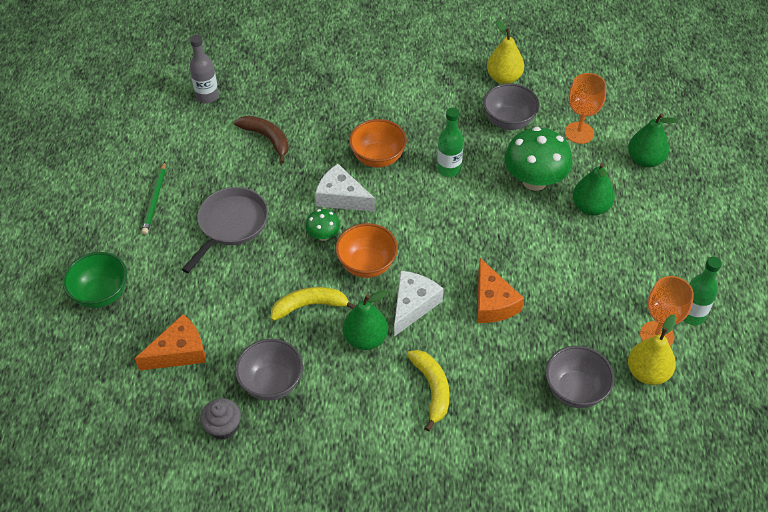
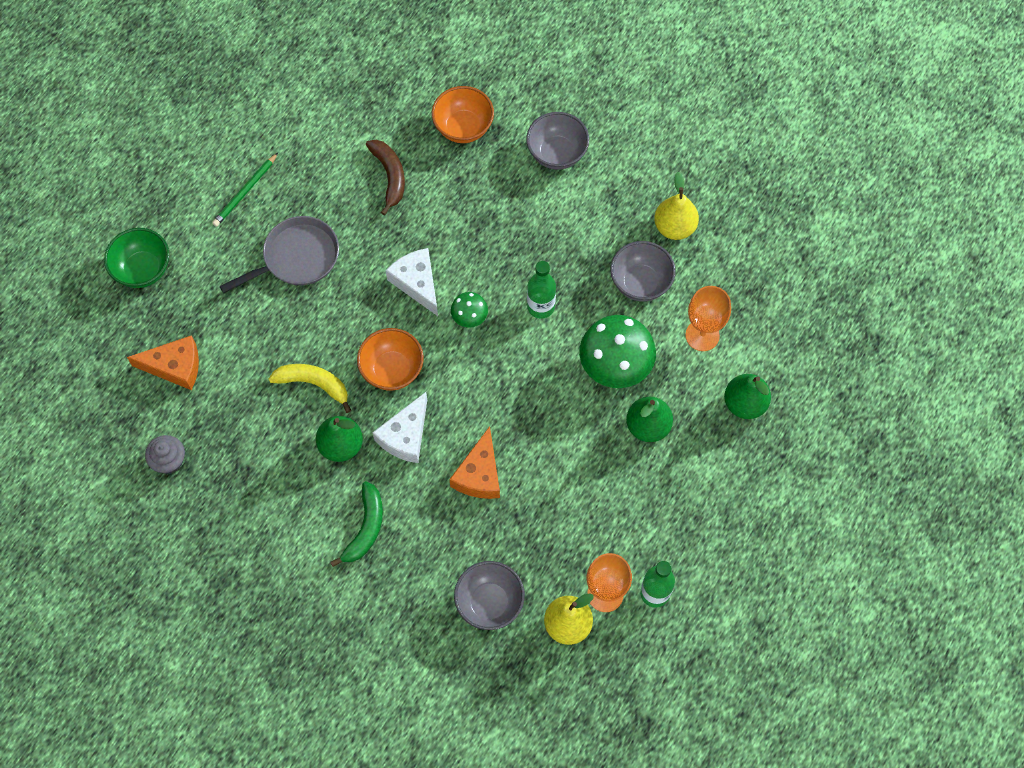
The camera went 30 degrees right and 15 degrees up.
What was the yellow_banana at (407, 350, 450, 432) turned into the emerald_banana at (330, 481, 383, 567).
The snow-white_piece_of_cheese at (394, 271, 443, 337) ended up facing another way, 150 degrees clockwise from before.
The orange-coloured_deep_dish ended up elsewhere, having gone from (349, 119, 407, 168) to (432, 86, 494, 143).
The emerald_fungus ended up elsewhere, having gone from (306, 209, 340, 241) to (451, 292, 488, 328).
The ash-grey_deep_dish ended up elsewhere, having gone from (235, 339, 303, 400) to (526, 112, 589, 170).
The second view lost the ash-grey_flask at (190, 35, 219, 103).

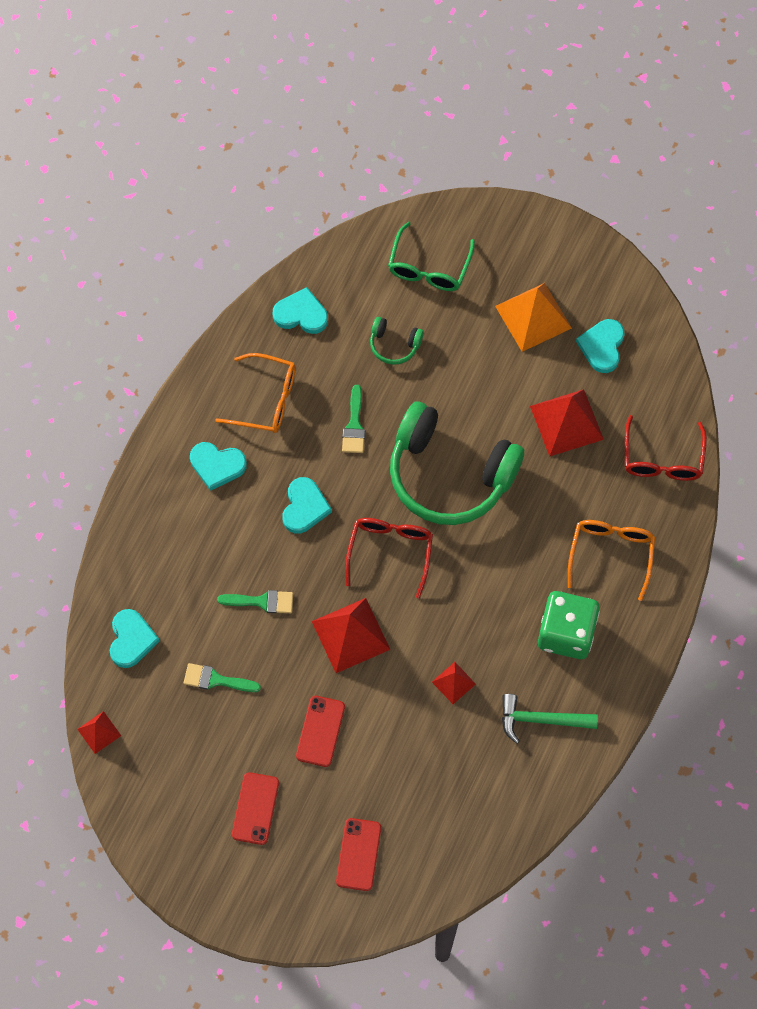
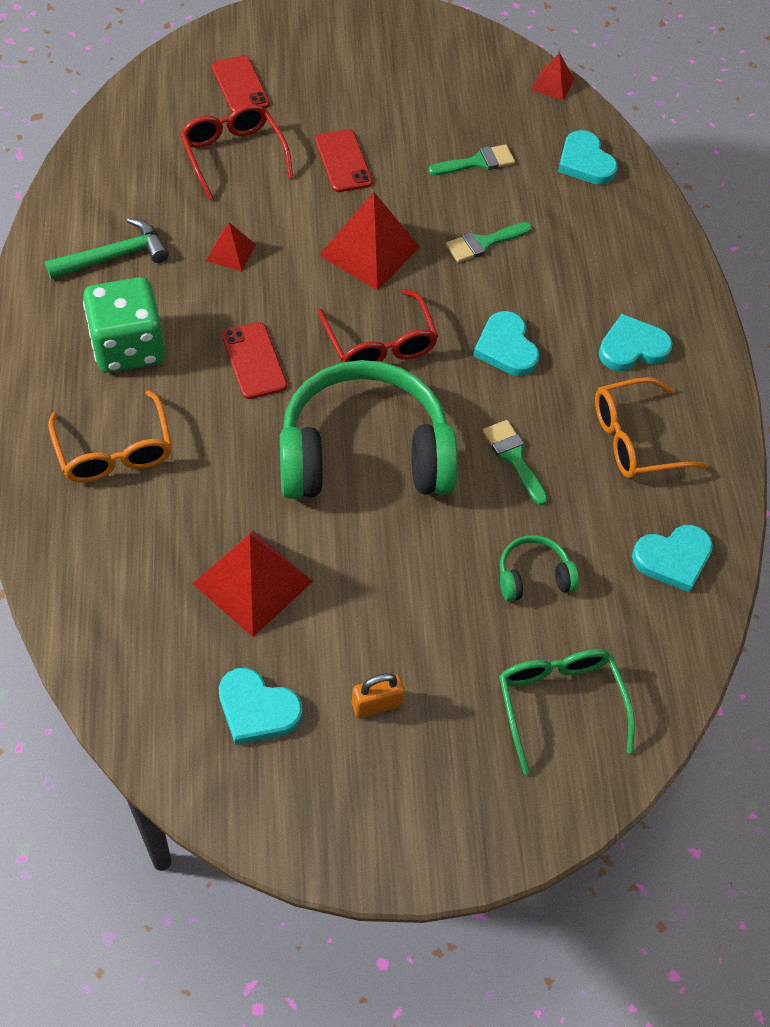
The camera went 145 degrees right and 10 degrees down.
The crimson_spectacles ended up elsewhere, having gone from (625, 415, 707, 481) to (180, 104, 293, 200).
The teal_heart at (576, 319, 624, 373) ended up facing another way, 135 degrees clockwise from before.
The crimson_phone ended up elsewhere, having gone from (232, 772, 279, 845) to (222, 322, 287, 399).
Where the orange-coloured_solid_pyramid stood at (495, 283, 572, 352), the orange-coloured_small_lock came to stand at (352, 673, 404, 718).

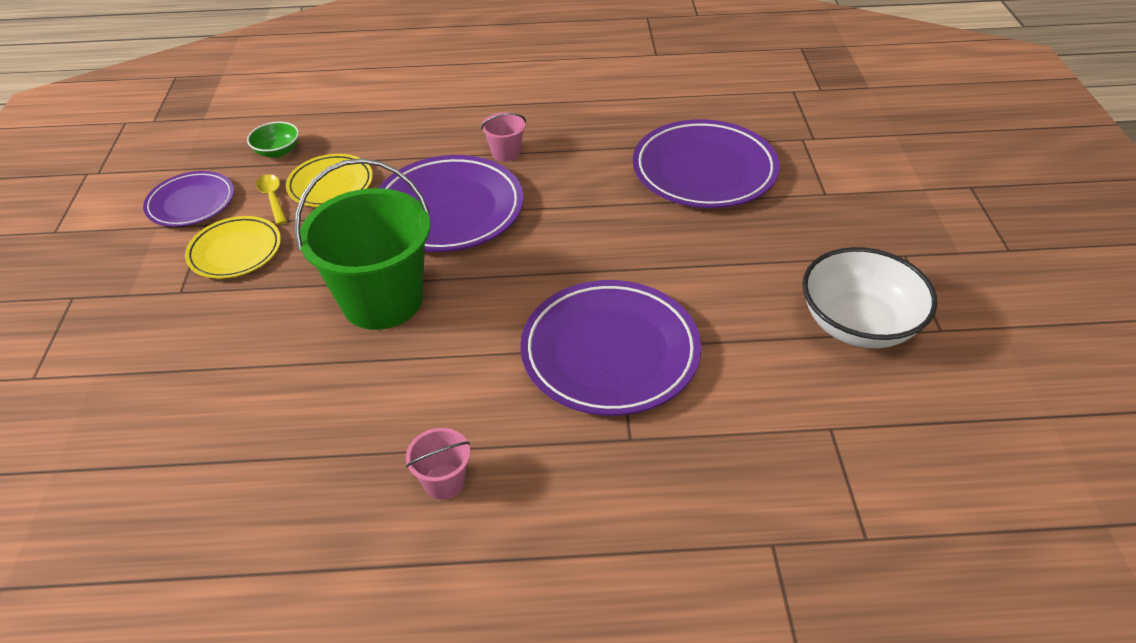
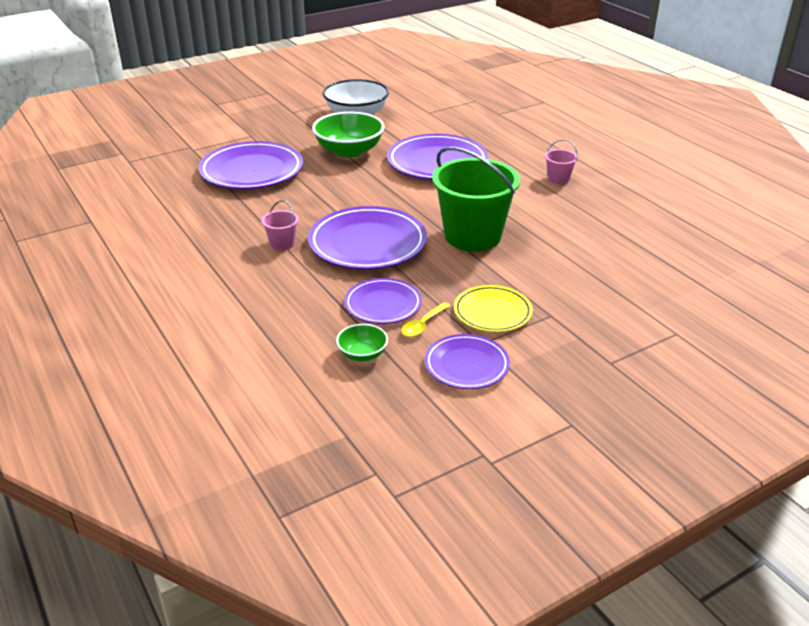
The camera went 120 degrees left and 10 degrees down.
The second view gained the emerald_deep_dish at (312, 112, 384, 158).
What was the yellow_flat_dish at (286, 154, 373, 207) turned into the royal_purple_flat_dish at (344, 278, 422, 324).

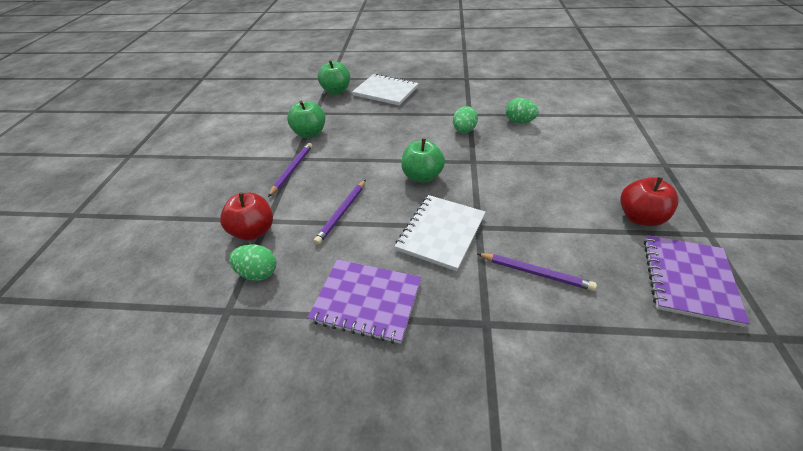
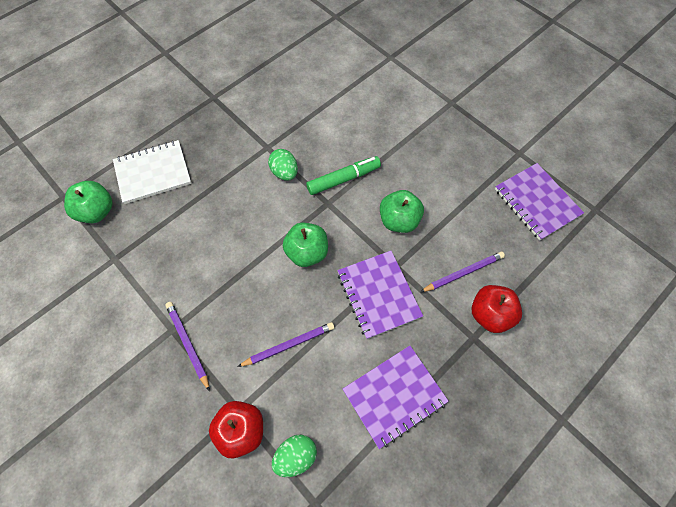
The camera went 50 degrees left and 20 degrees up.
The royal_purple_lead_pencil at (314, 179, 366, 245) ended up facing another way, 90 degrees counterclockwise from before.
The second view gained the emerald_felt_pen at (306, 156, 381, 195).
What was the snow-white_exercise_book at (395, 195, 485, 271) turned into the royal_purple_exercise_book at (337, 251, 423, 339).
The emerald_toy_apple ended up elsewhere, having gone from (287, 101, 325, 138) to (380, 190, 424, 233).
The crimson_toy_apple ended up elsewhere, having gone from (620, 177, 679, 226) to (472, 285, 522, 333).
The second view lost the emerald_toy_egg at (506, 98, 539, 123).

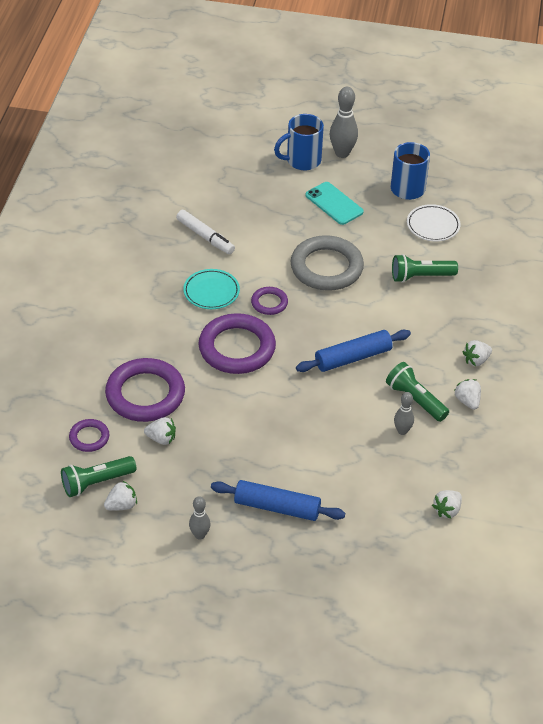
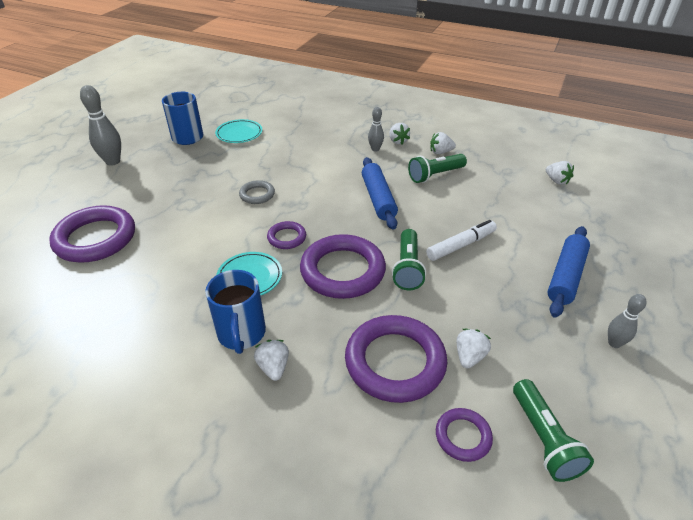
The camera went 75 degrees left and 5 degrees down.
The second view gained the royal_purple_torus at (49, 205, 135, 263).
The royal_blue_mug ended up elsewhere, having gone from (274, 114, 324, 170) to (205, 270, 266, 354).
What was the snow-white_flat_dish at (407, 204, 461, 241) turned into the teal_flat_dish at (215, 119, 262, 143).
The size of the ash-grey_torus at (291, 235, 364, 291) changed by a factor of 0.49.
The snow-white_strawberry ended up elsewhere, having gone from (104, 481, 137, 511) to (254, 340, 289, 381).
The ash-grey_tenpin ended up elsewhere, having gone from (394, 392, 414, 435) to (368, 107, 384, 152).
The emerald_flashlight ended up elsewhere, having gone from (392, 254, 458, 283) to (392, 229, 426, 290).
The snow-white_felt_pen ended up elsewhere, having gone from (176, 210, 235, 254) to (426, 220, 497, 261).
The second view lost the teal_phone at (306, 182, 364, 225).

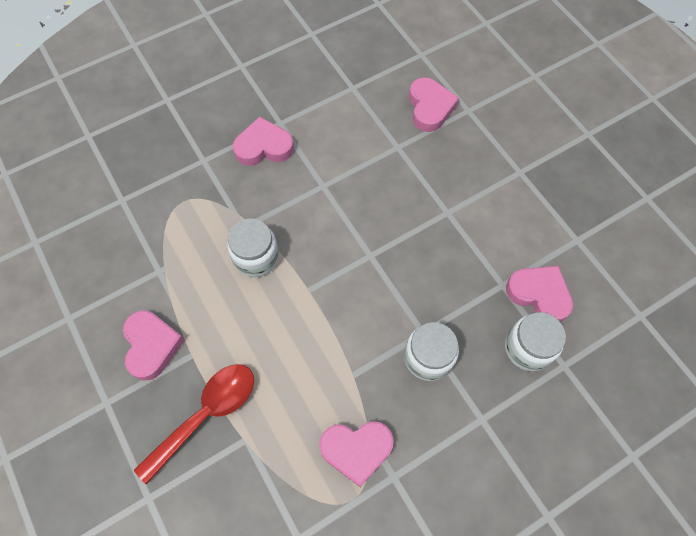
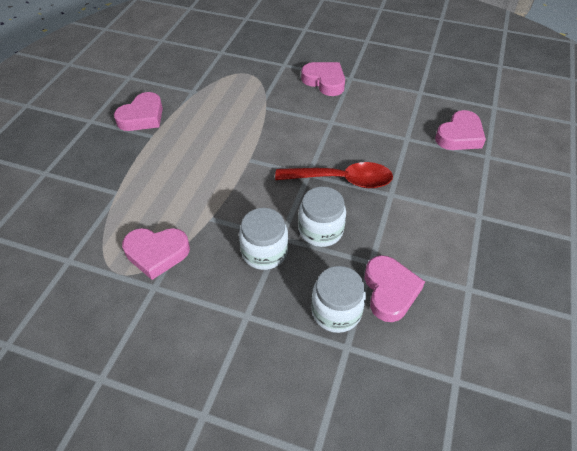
The camera went 50 degrees right and 15 degrees down.
The rosy_heart at (319, 421, 394, 487) ended up facing another way, 45 degrees counterclockwise from before.
The crimson_spoon ended up elsewhere, having gone from (134, 364, 254, 485) to (275, 162, 393, 188).
The snow-white_jam_jar ended up elsewhere, having gone from (227, 219, 279, 277) to (298, 187, 346, 247).

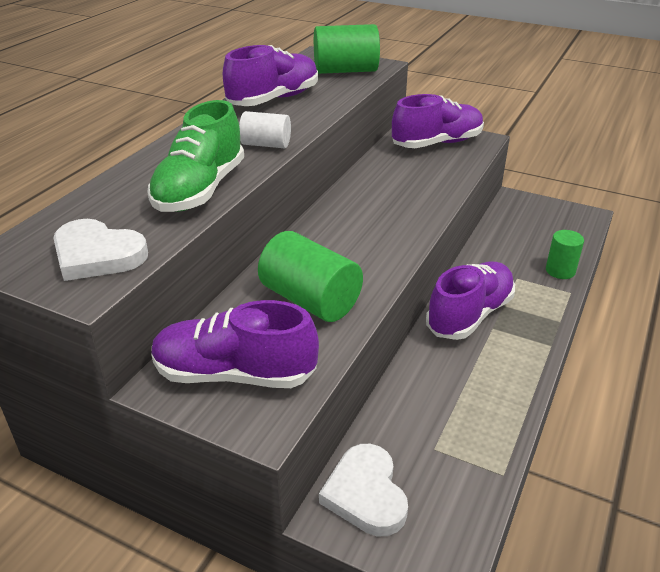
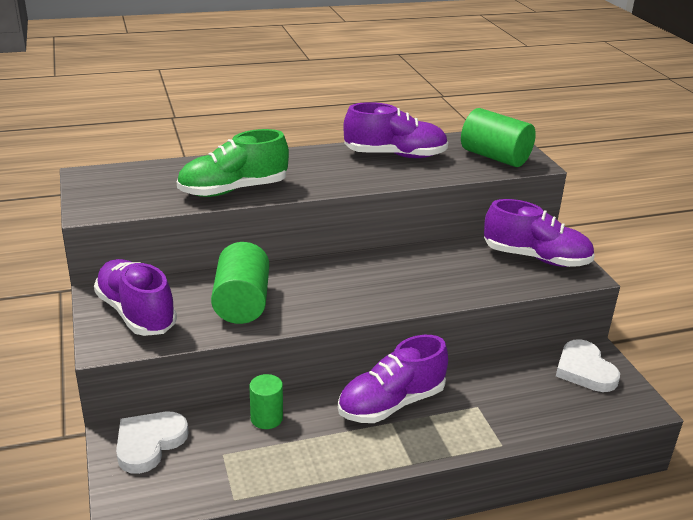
The camera went 45 degrees right and 5 degrees down.
The emerald_cylinder_shape ended up elsewhere, having gone from (546, 230, 584, 279) to (249, 374, 283, 429).
The royal_purple_shoe at (426, 262, 515, 340) ended up facing another way, 150 degrees clockwise from before.
The snow-white_heart ended up elsewhere, having gone from (53, 219, 148, 281) to (556, 339, 620, 392).
The second view lost the snow-white_cylinder_shape at (239, 111, 291, 148).

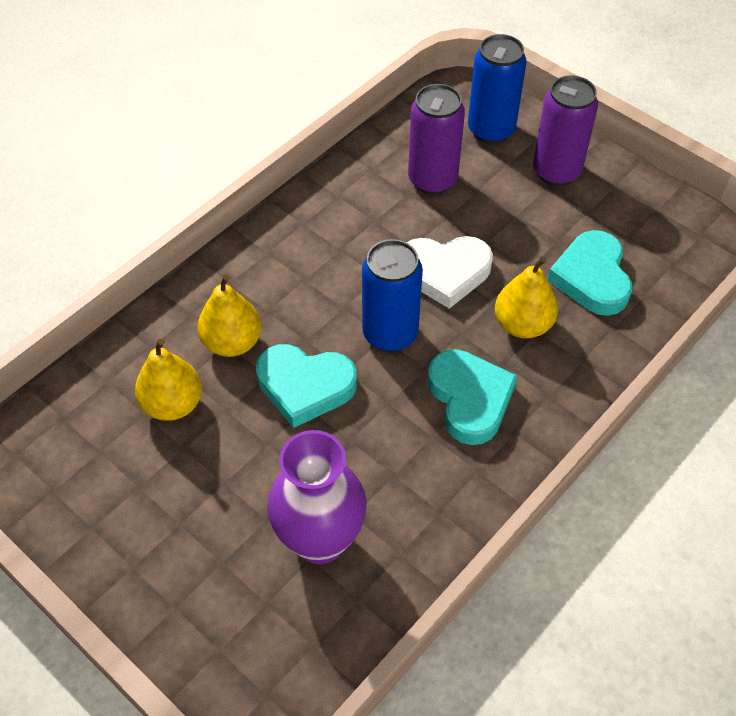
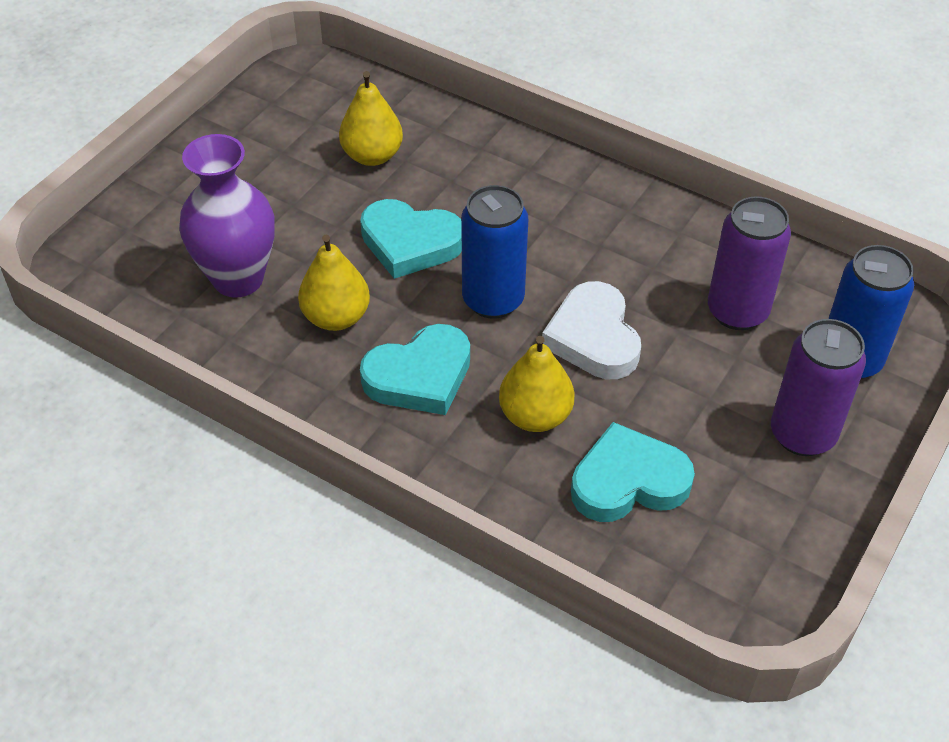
The camera went 80 degrees right and 5 degrees down.
The yellow_pear ended up elsewhere, having gone from (198, 275, 262, 357) to (298, 235, 370, 331).
The teal_heart at (256, 344, 357, 428) ended up facing another way, 75 degrees counterclockwise from before.

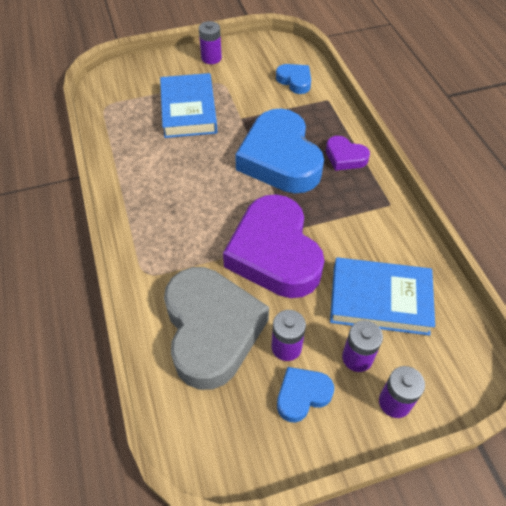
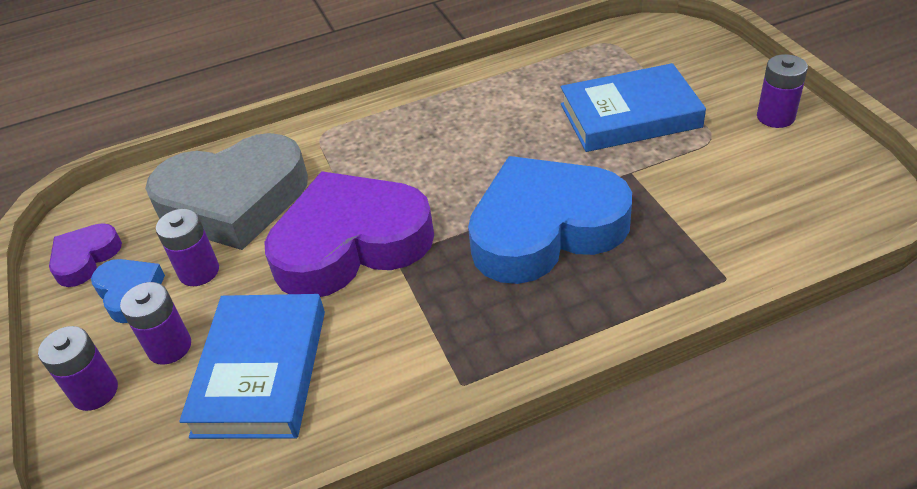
The camera went 90 degrees right and 10 degrees down.
The royal_purple_heart ended up elsewhere, having gone from (326, 136, 370, 171) to (49, 223, 122, 287).
The second view lost the royal_blue_heart at (276, 64, 311, 94).

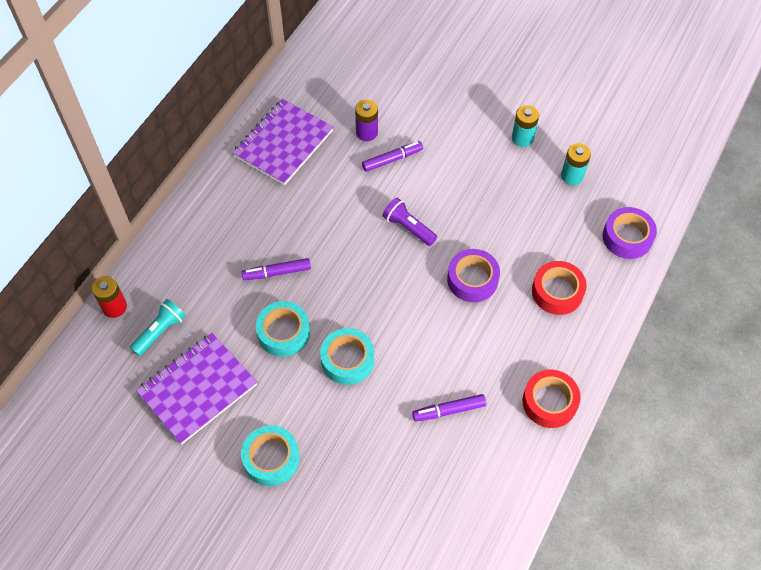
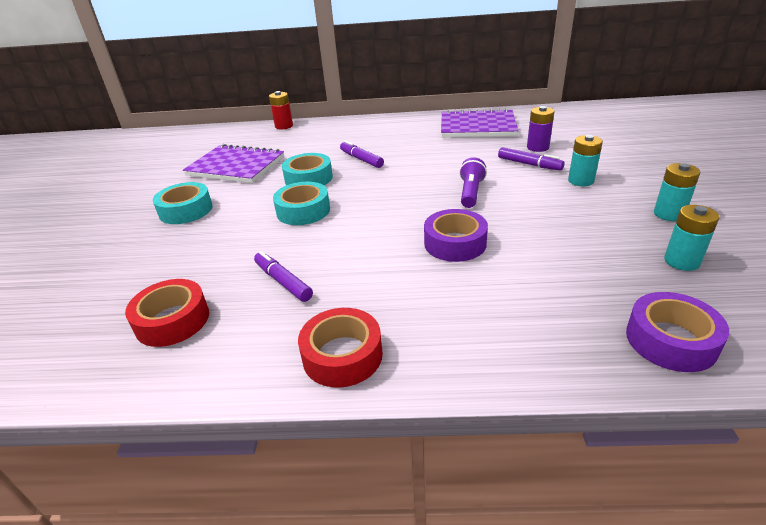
The camera went 65 degrees right and 25 degrees down.
The crimson_tape ended up elsewhere, having gone from (532, 261, 587, 315) to (125, 279, 209, 347).
The second view gained the teal_power_cell at (568, 135, 603, 186).
The second view lost the teal_flashlight at (130, 299, 186, 356).

